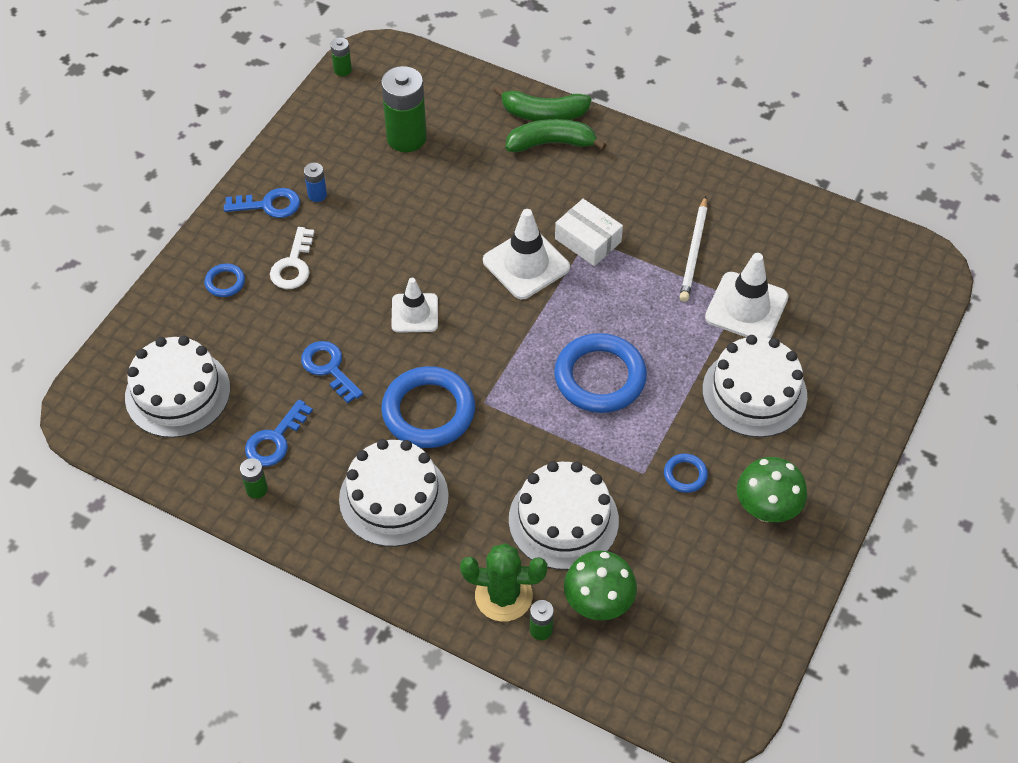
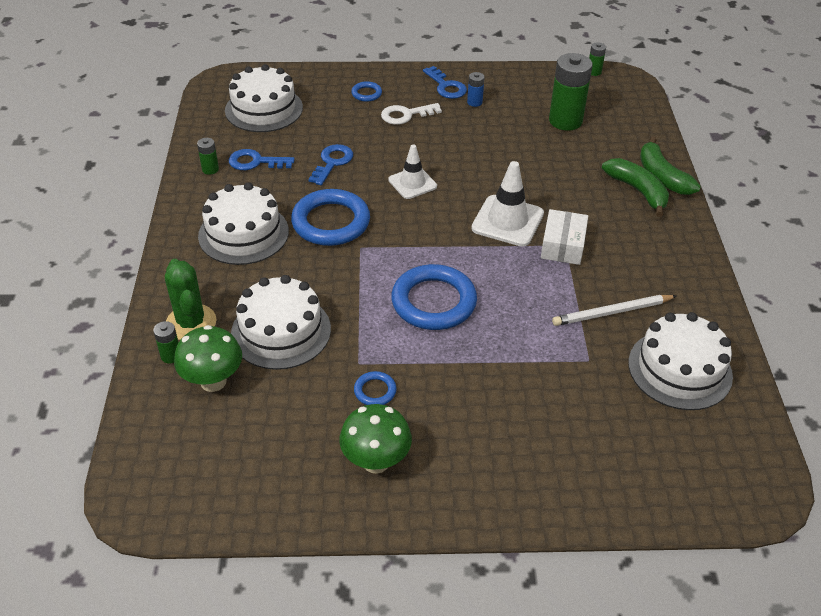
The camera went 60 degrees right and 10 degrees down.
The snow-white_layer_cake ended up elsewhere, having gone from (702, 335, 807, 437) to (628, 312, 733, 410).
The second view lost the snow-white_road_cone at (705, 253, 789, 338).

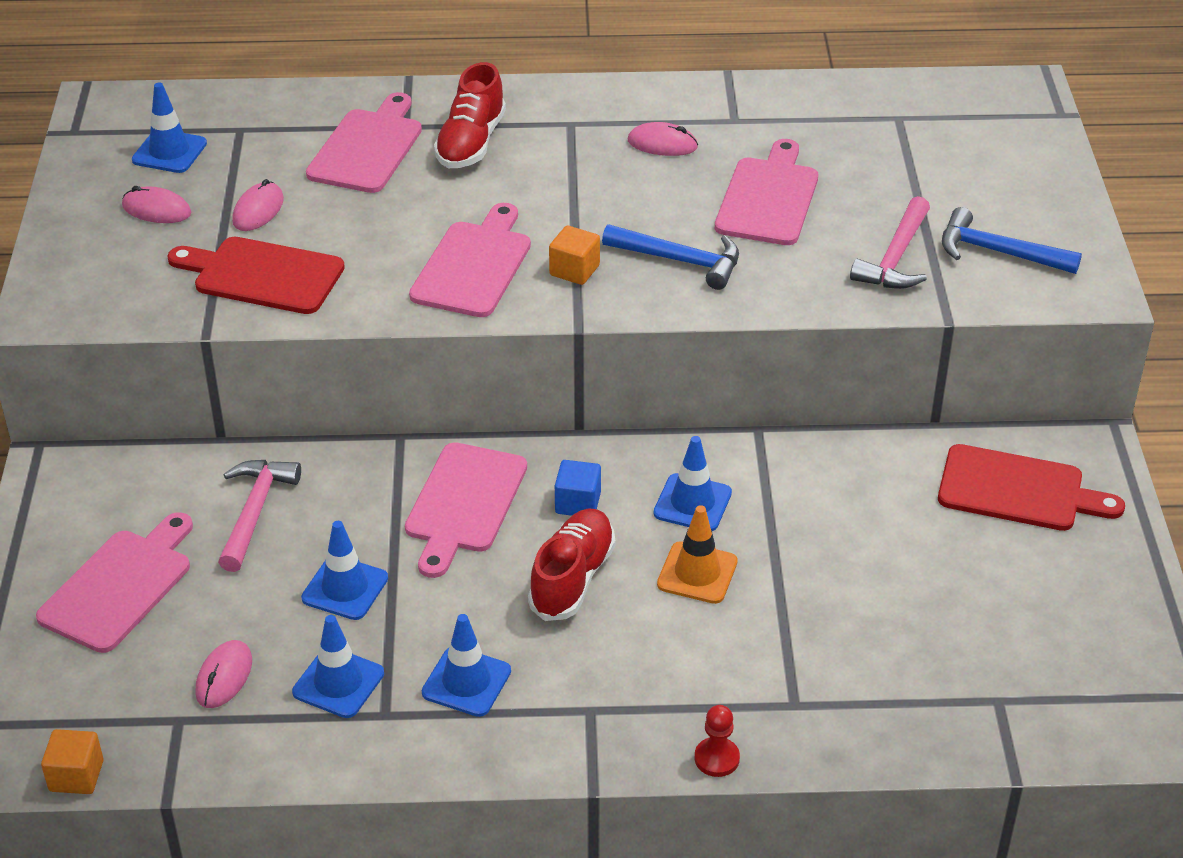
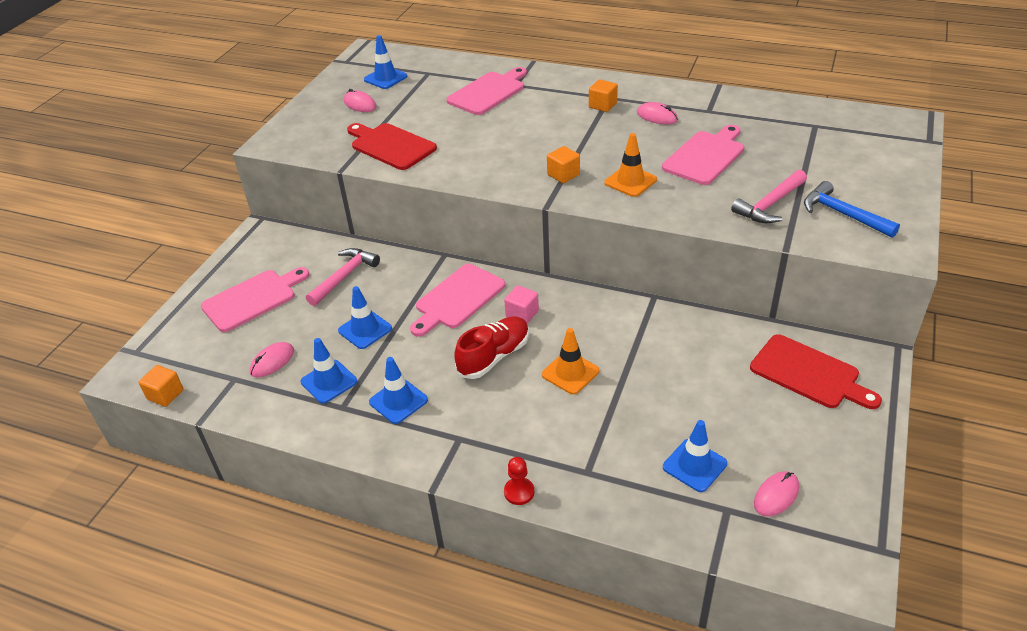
The camera went 25 degrees right and 0 degrees up.
What was the royal_blue_solid_cube at (555, 460, 601, 516) turned into the rosy_solid_cube at (504, 285, 539, 324).
The second view gained the orange-coloured_solid_cube at (589, 79, 618, 112).
Where the royal_blue_carpenter's_hammer stood at (602, 224, 739, 290), the orange-coloured_road_cone came to stand at (604, 133, 657, 197).
The royal_blue_road_cone ended up elsewhere, having gone from (653, 436, 732, 531) to (663, 420, 727, 492).
The rosy_PC_mouse ended up elsewhere, having gone from (232, 179, 284, 231) to (754, 471, 799, 516).
The second view lost the rosy_cutting_board at (409, 203, 531, 317).
The second view lost the crimson_shoe at (434, 62, 506, 168).

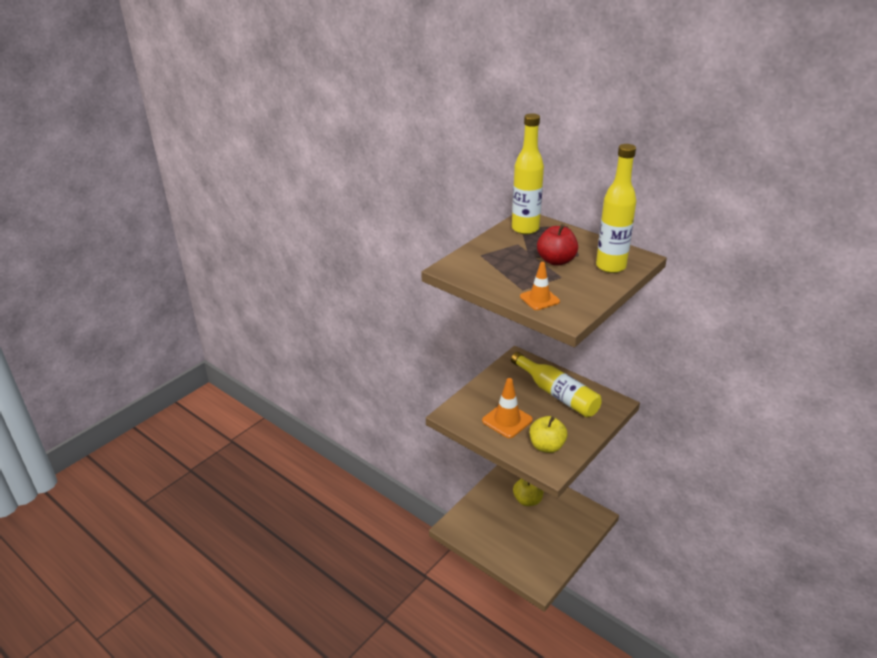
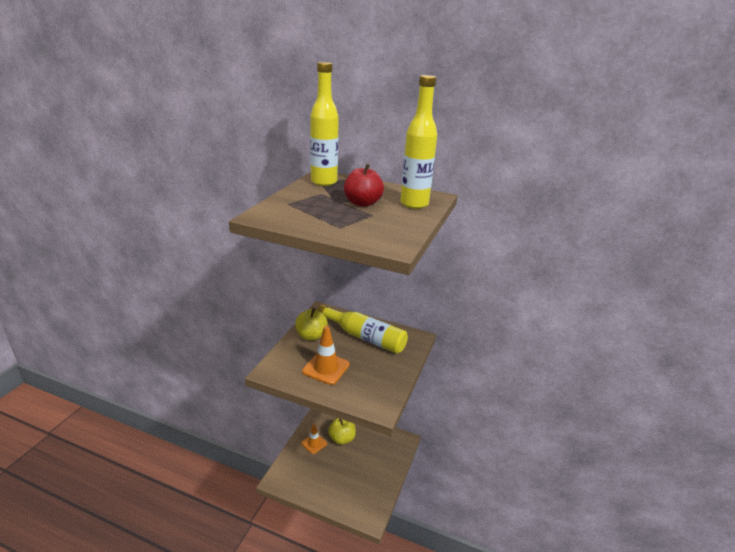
The camera went 20 degrees left and 5 degrees down.
The yellow_toy_apple ended up elsewhere, having gone from (529, 416, 568, 453) to (295, 308, 328, 340).
The orange-coloured_road_cone ended up elsewhere, having gone from (520, 262, 560, 310) to (301, 424, 327, 454).

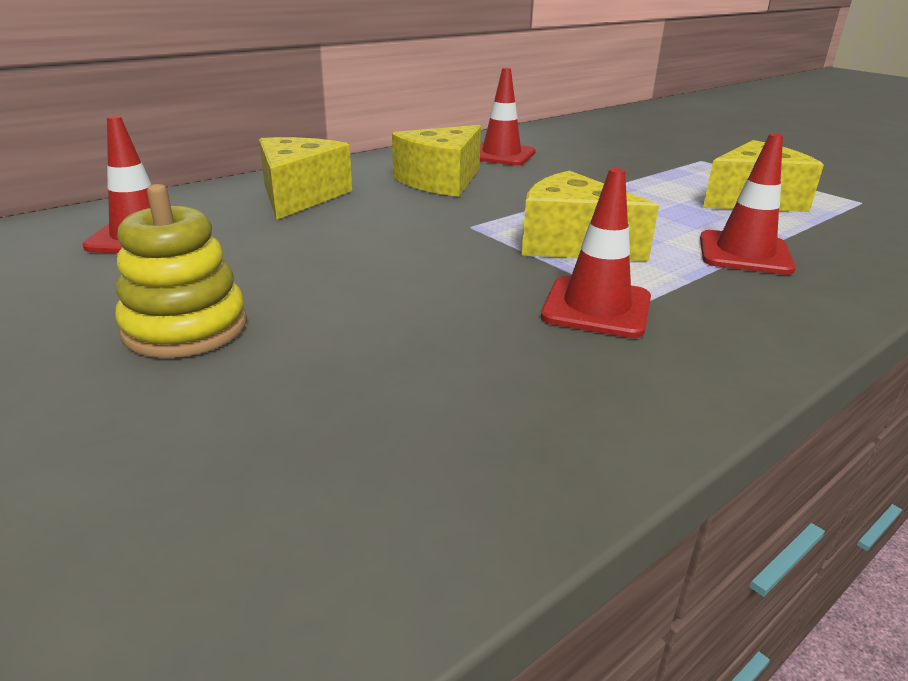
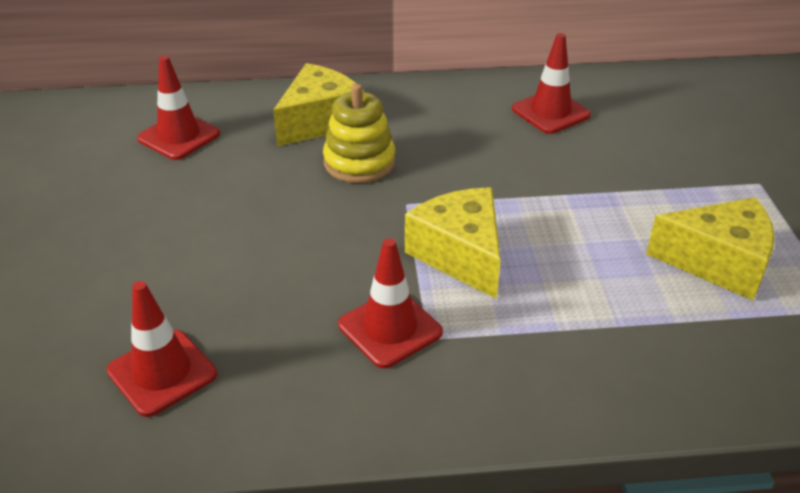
The camera went 35 degrees right and 10 degrees up.
The crimson_road_cone ended up elsewhere, having gone from (700, 134, 796, 275) to (107, 281, 217, 417).
The yellow_stacking_toy ended up elsewhere, having gone from (115, 184, 247, 358) to (323, 84, 395, 183).
The second view lost the yellow_piece_of_cheese at (392, 125, 481, 197).

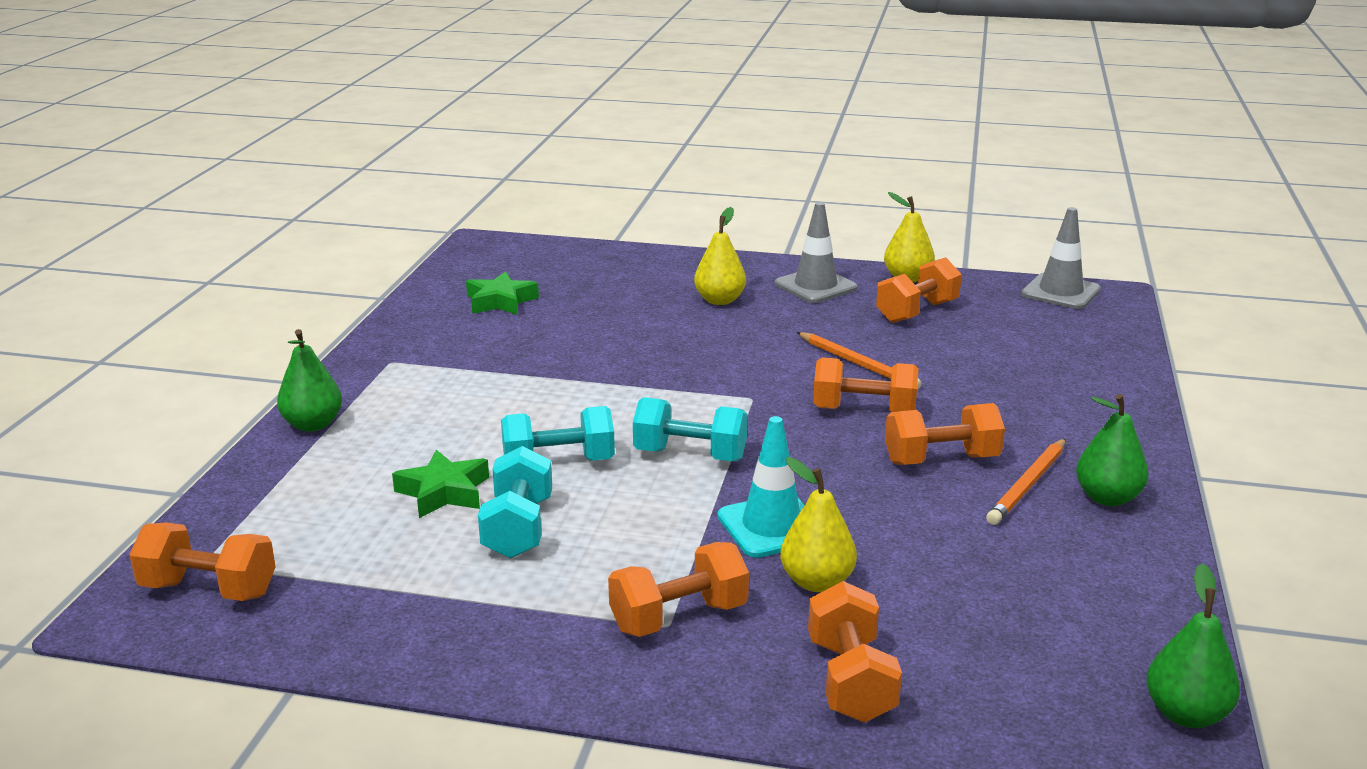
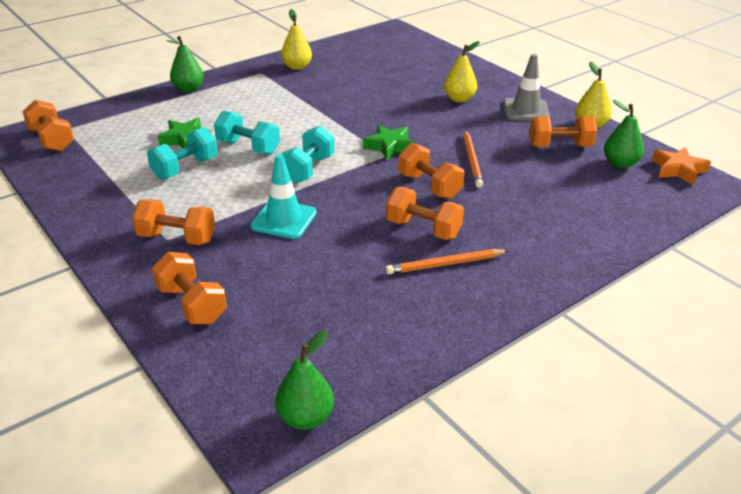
The camera went 40 degrees right and 10 degrees up.
The orange-coloured_free_weight at (808, 581, 902, 723) ended up facing another way, 75 degrees counterclockwise from before.
The yellow_pear ended up elsewhere, having gone from (780, 457, 857, 592) to (281, 9, 312, 70).
The teal_free_weight at (633, 397, 748, 461) ended up facing another way, 60 degrees clockwise from before.
The emerald_star_shape ended up elsewhere, having gone from (466, 271, 539, 315) to (363, 125, 416, 160).
The emerald_pear ended up elsewhere, having gone from (1076, 394, 1148, 506) to (604, 100, 644, 168).
Where the ash-grey_road_cone stood at (1021, 207, 1101, 309), the orange-coloured_star_shape came to stand at (652, 147, 711, 185).

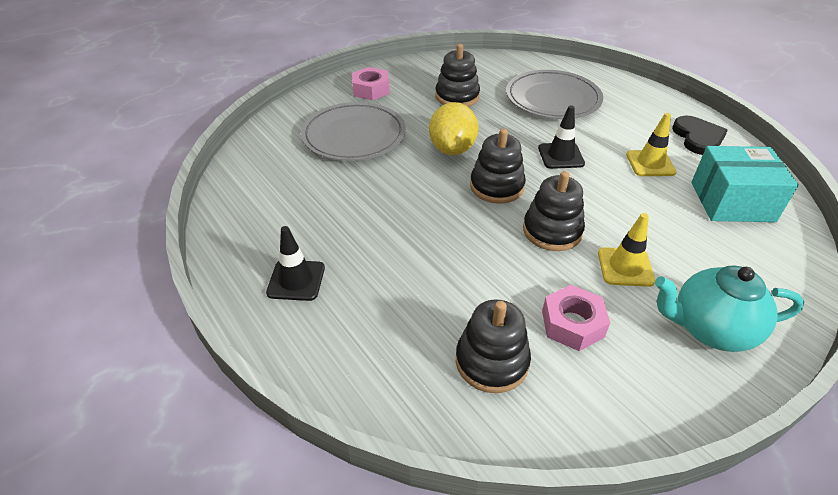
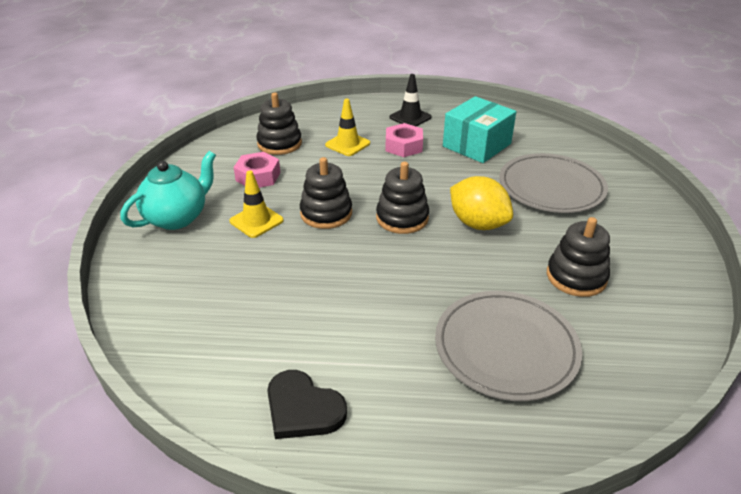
The camera went 130 degrees right and 5 degrees down.
The yellow_road_cone ended up elsewhere, having gone from (626, 113, 676, 176) to (325, 99, 370, 156).
The rosy_nut ended up elsewhere, having gone from (352, 67, 390, 100) to (385, 123, 423, 157).
The teal_package ended up elsewhere, having gone from (691, 146, 799, 222) to (443, 96, 516, 163).
The second view lost the ebony_road_cone at (538, 105, 585, 169).

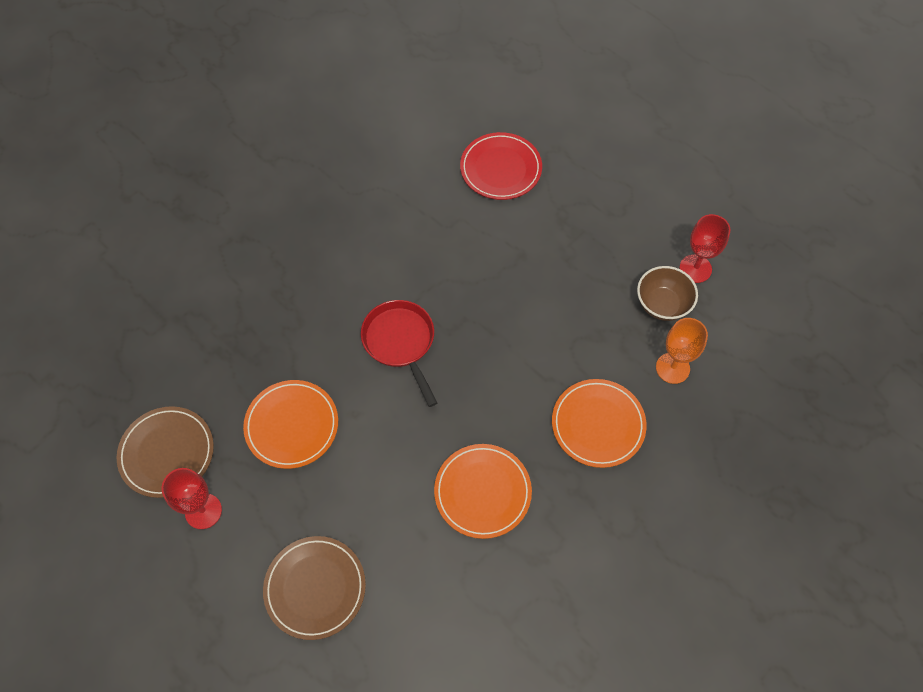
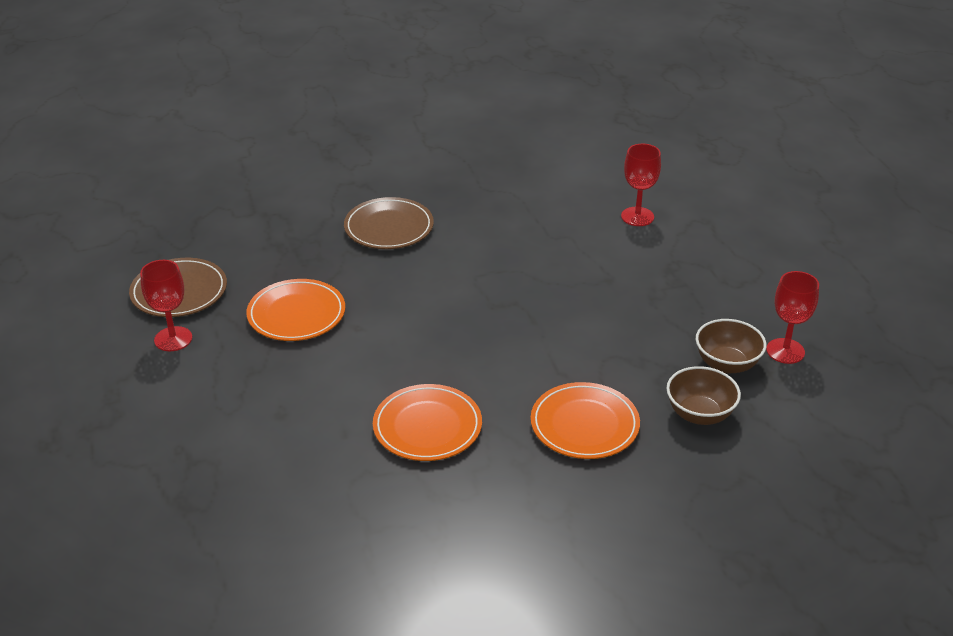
The camera went 30 degrees right and 25 degrees down.
The russet_flat_dish ended up elsewhere, having gone from (263, 536, 366, 640) to (344, 197, 434, 249).
Where the crimson_flat_dish stood at (460, 132, 542, 200), the crimson_chalice came to stand at (621, 144, 661, 226).
Where the orange-coloured_chalice stood at (656, 318, 708, 384), the russet_deep_dish came to stand at (666, 366, 741, 425).
The second view lost the crimson_pan at (361, 300, 437, 407).

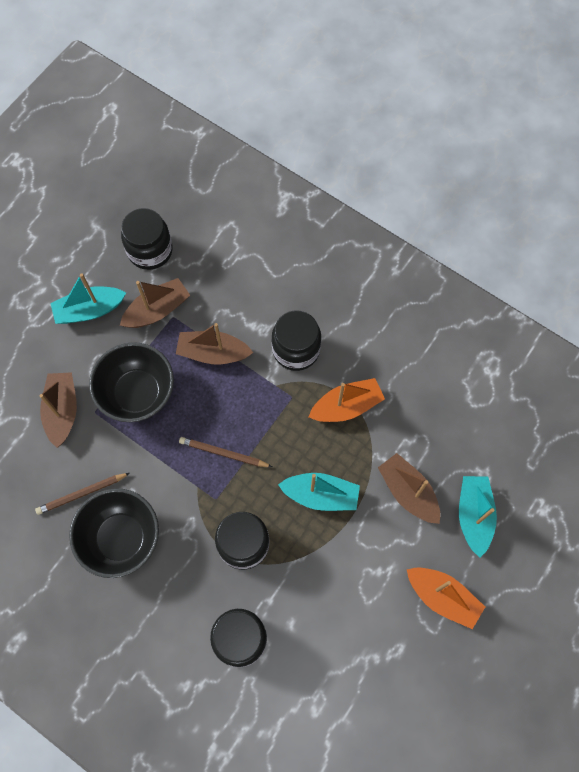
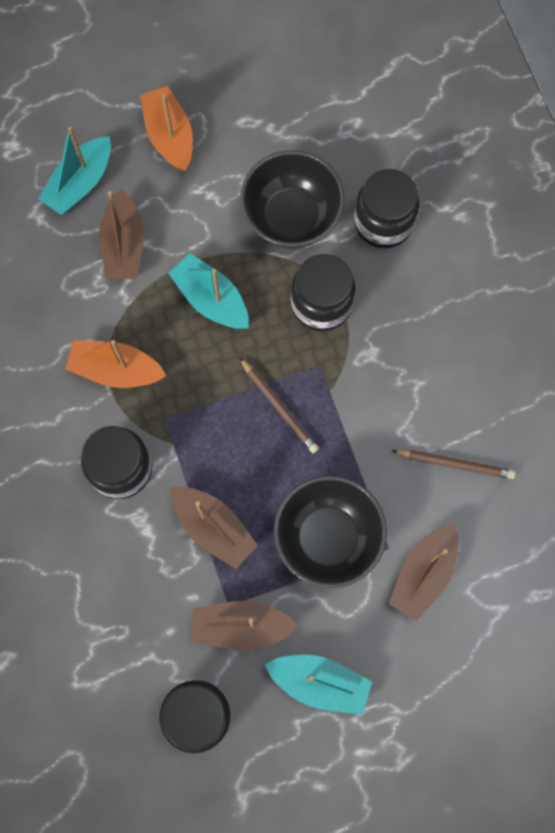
The camera went 145 degrees left and 5 degrees up.
The ebony_deep_dish ended up elsewhere, having gone from (69, 489, 159, 578) to (240, 150, 345, 249).

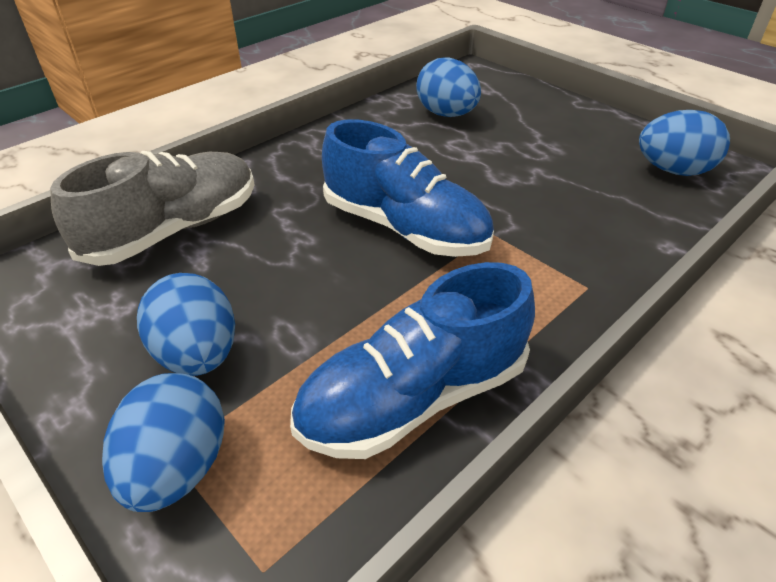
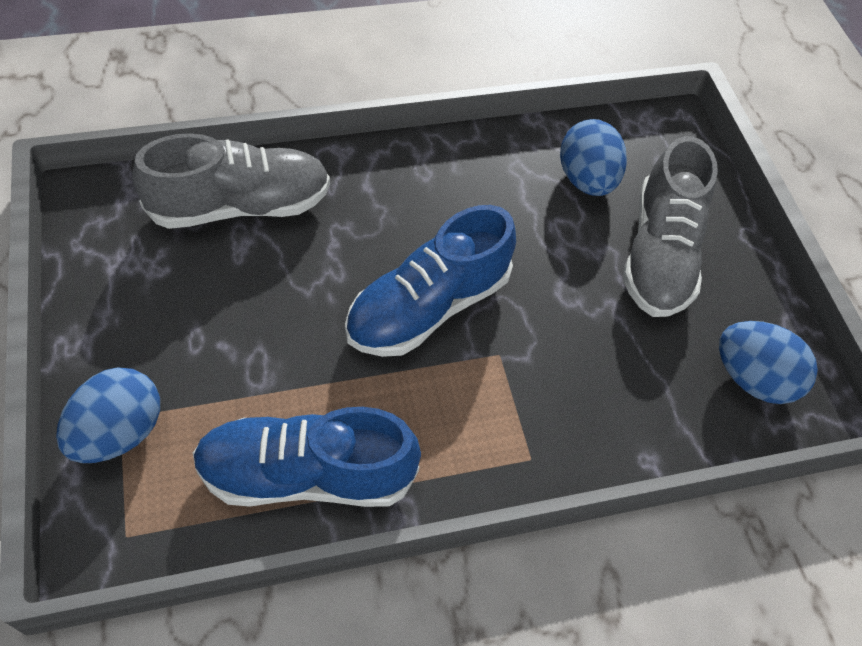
The camera went 25 degrees right and 15 degrees up.
The royal_blue_shoe at (322, 119, 494, 257) ended up facing another way, 75 degrees clockwise from before.
The second view gained the ash-grey_shoe at (623, 136, 718, 317).
The second view lost the royal_blue_toy_egg at (137, 273, 235, 376).

